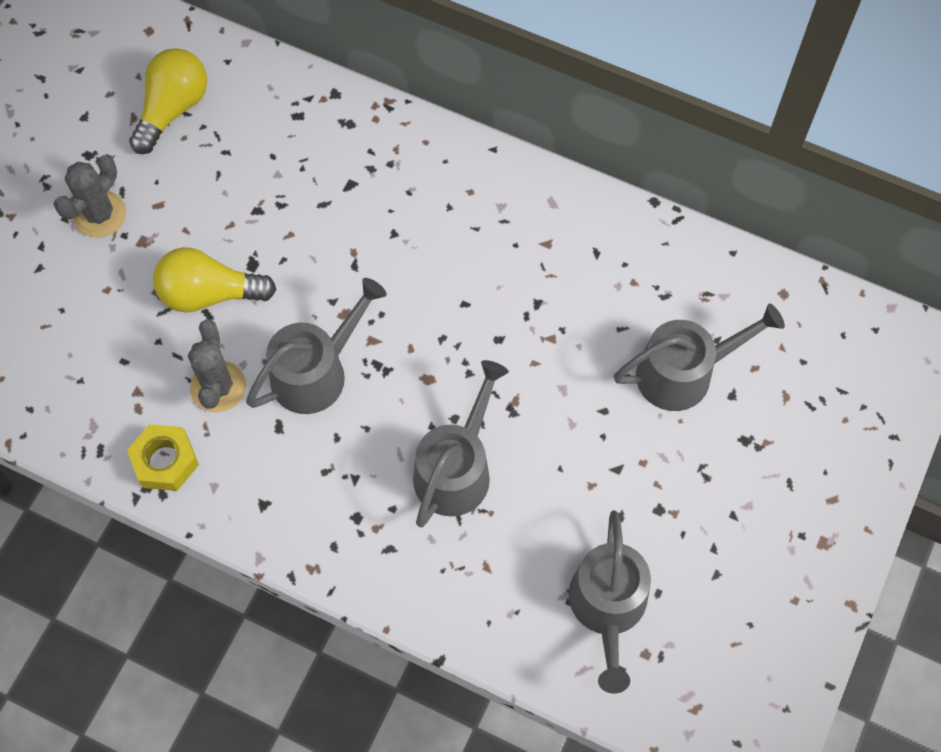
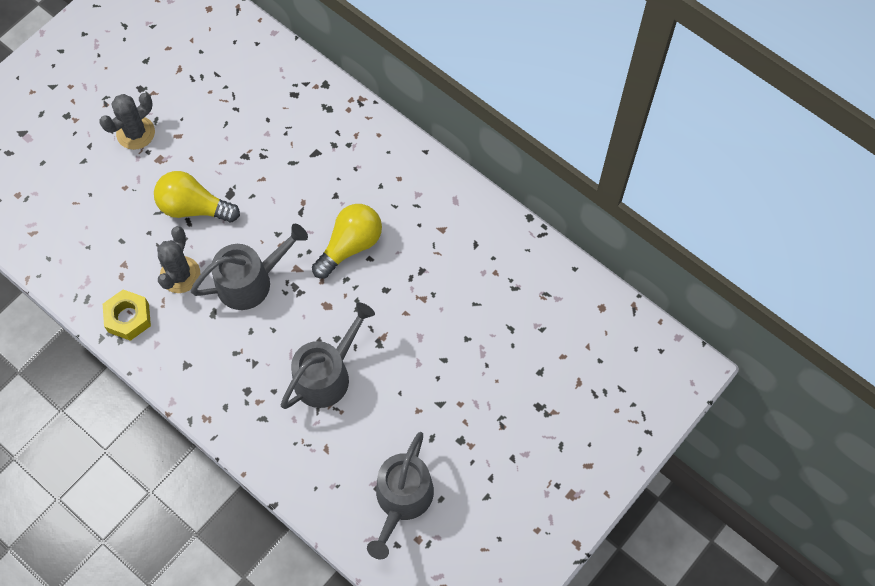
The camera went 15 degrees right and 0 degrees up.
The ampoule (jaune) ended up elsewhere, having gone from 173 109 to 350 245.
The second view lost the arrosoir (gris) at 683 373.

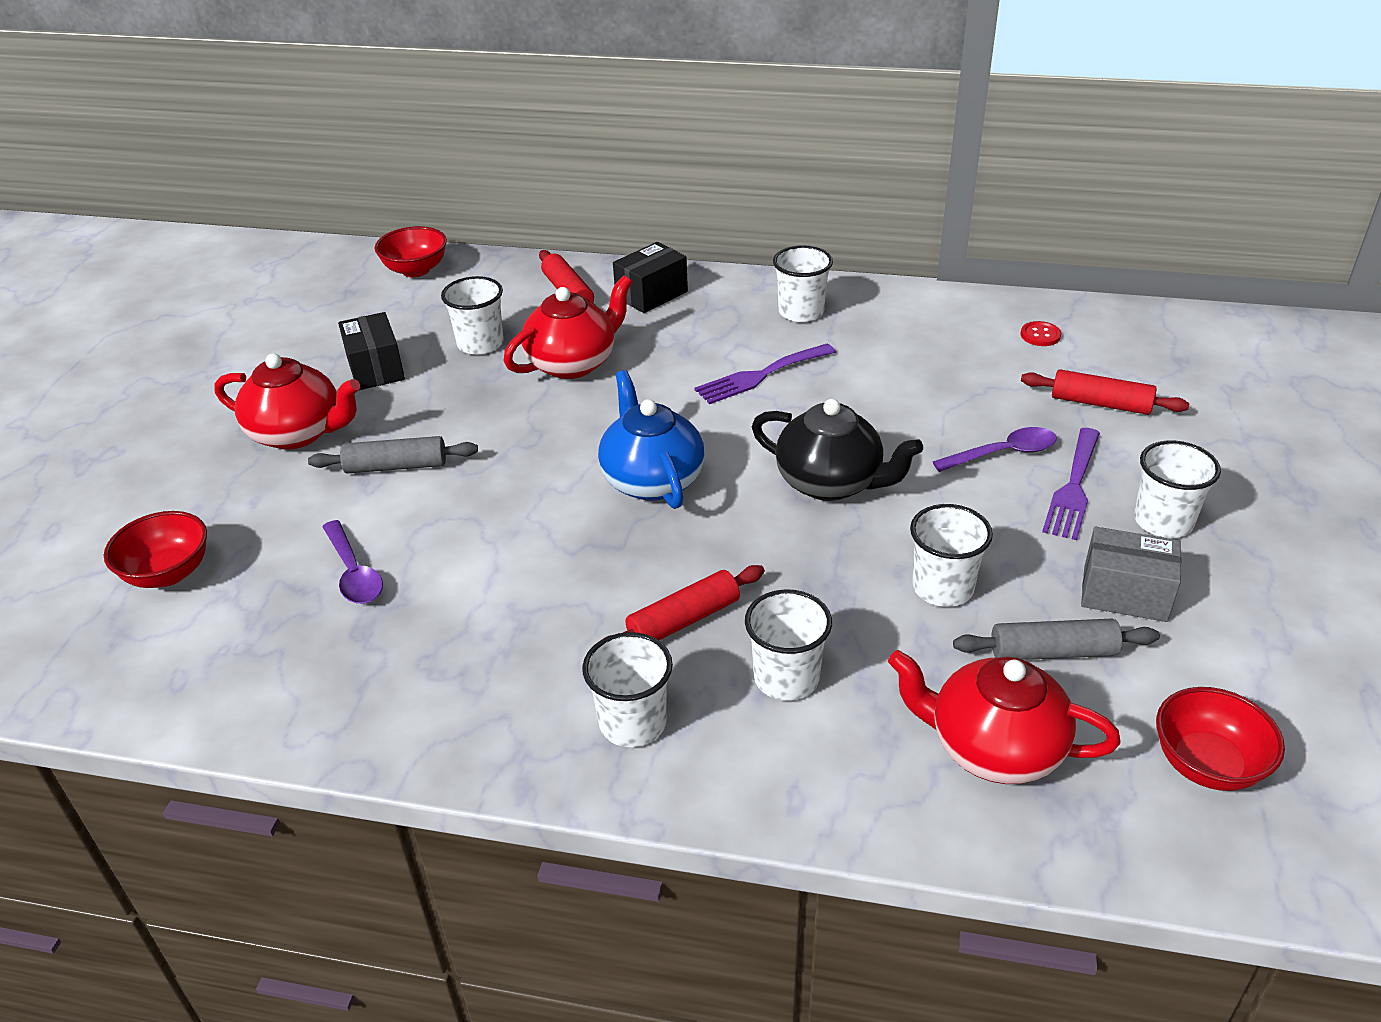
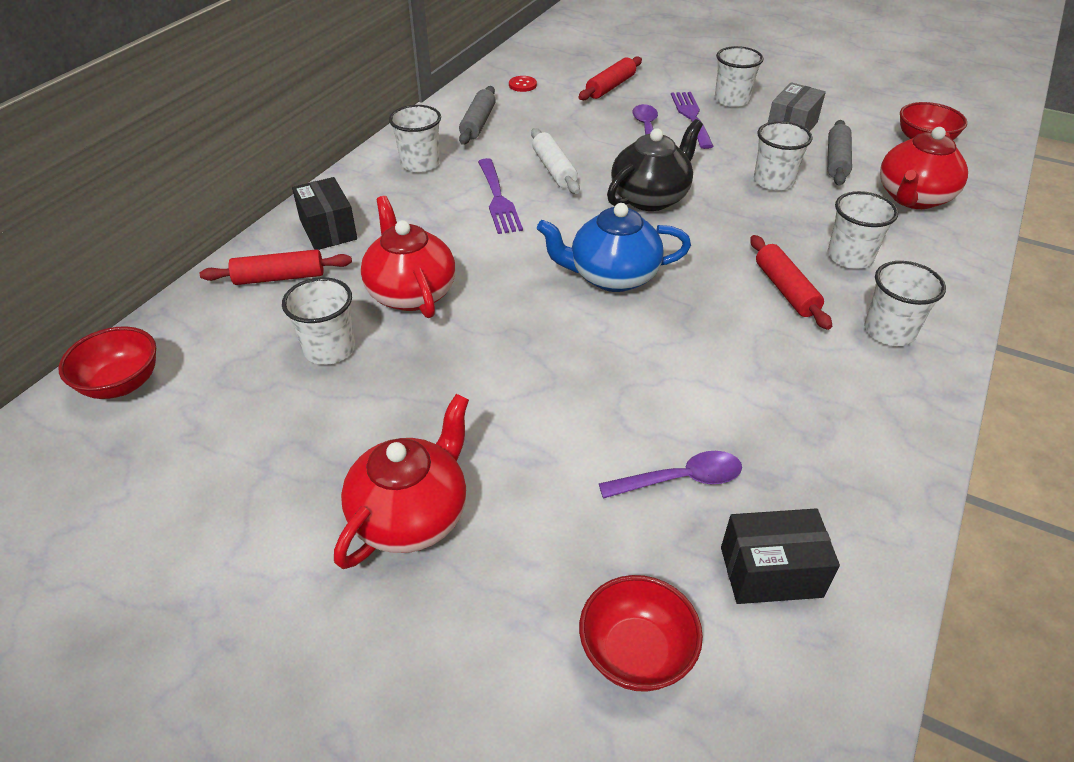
The camera went 75 degrees left and 5 degrees up.
The rouleau à pâtisserie (gris) ended up elsewhere, having gone from 396 466 to 478 123.
The second view gained the rouleau à pâtisserie (blanc) at 554 169.
The fourchette (violet) at 1073 488 ended up facing another way, 135 degrees counterclockwise from before.
The boîte (noir) ended up elsewhere, having gone from 375 369 to 771 572.

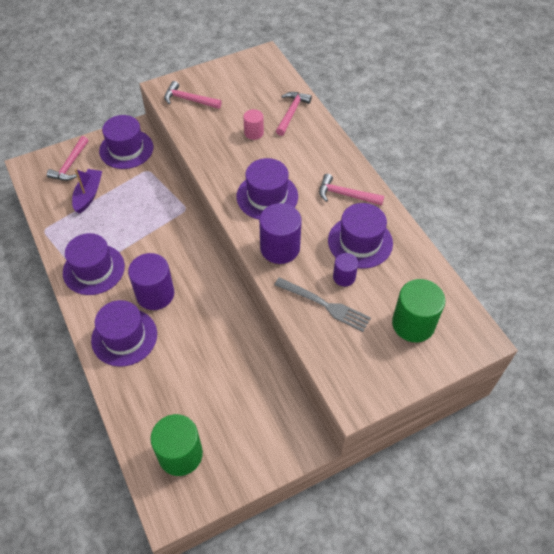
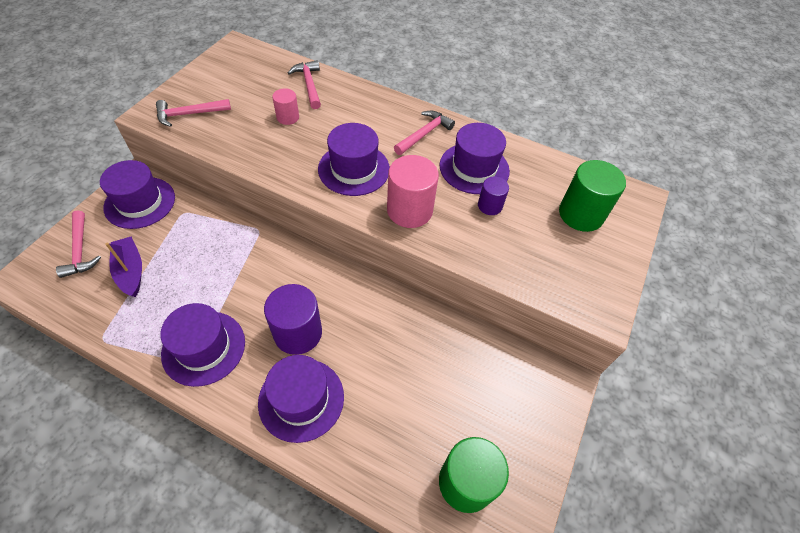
The camera went 40 degrees left and 0 degrees up.
What was the cylindre (violet) at 280 248 turned into the cylindre (rose) at 409 210.
The marteau (rose) at 346 195 ended up facing another way, 150 degrees clockwise from before.
The second view lost the fourchette (gris) at 326 305.

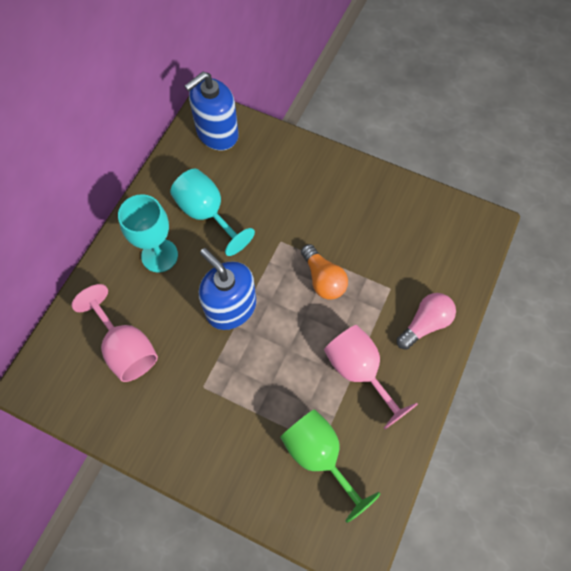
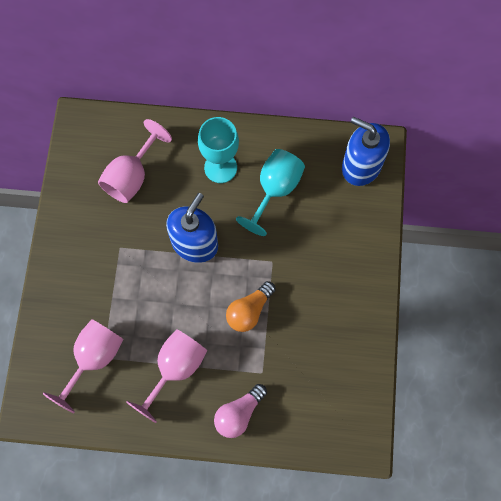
The camera went 70 degrees right and 5 degrees up.
What was the verre à pied (vert) at 319 455 turned into the verre à pied (rose) at 93 359.
The ampoule (rose) at 425 323 ended up facing another way, 105 degrees clockwise from before.

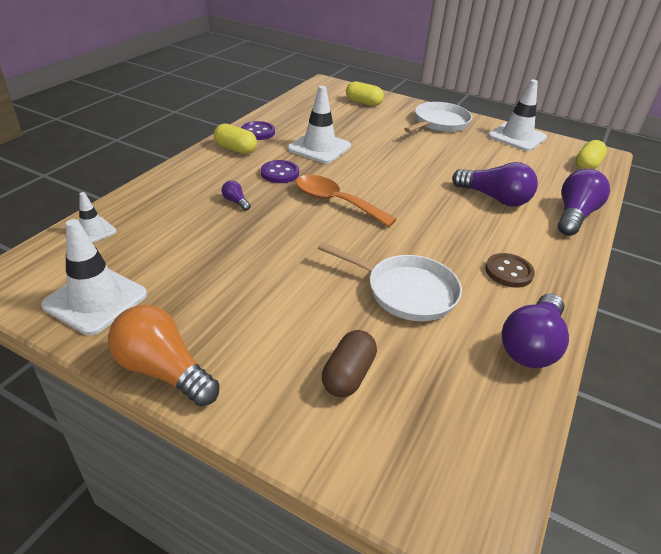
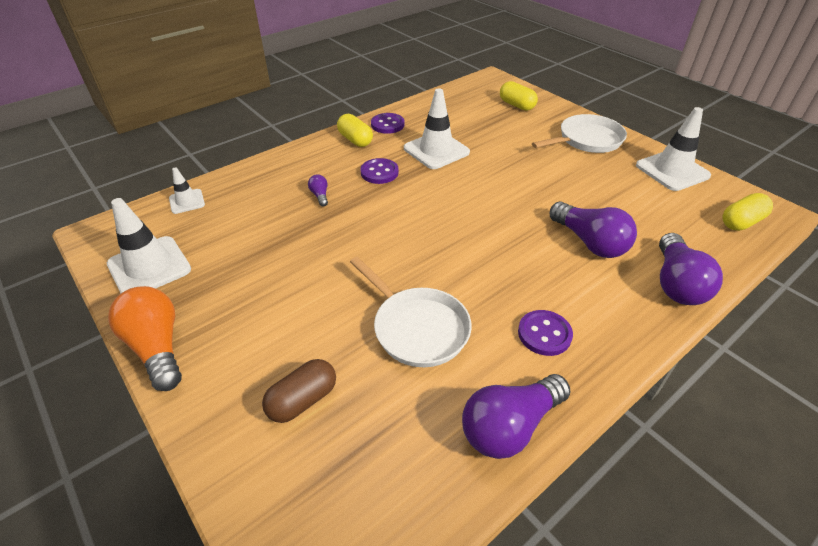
The camera went 25 degrees right and 5 degrees up.
What was the bouton (marron) at 508 272 turned into the bouton (violet) at 544 334.
The ampoule (violet) at 574 215 ended up facing another way, 135 degrees clockwise from before.
The second view lost the cuillère (orange) at 335 202.

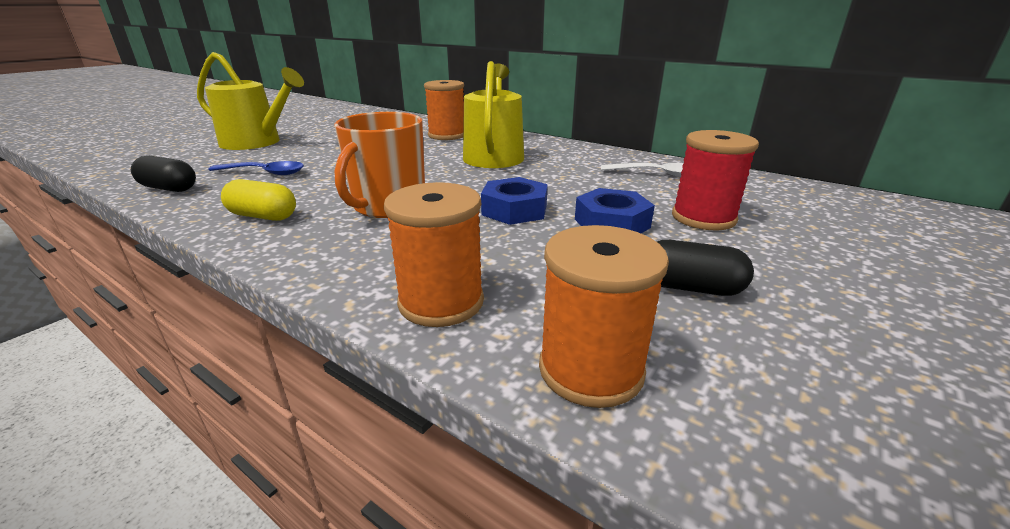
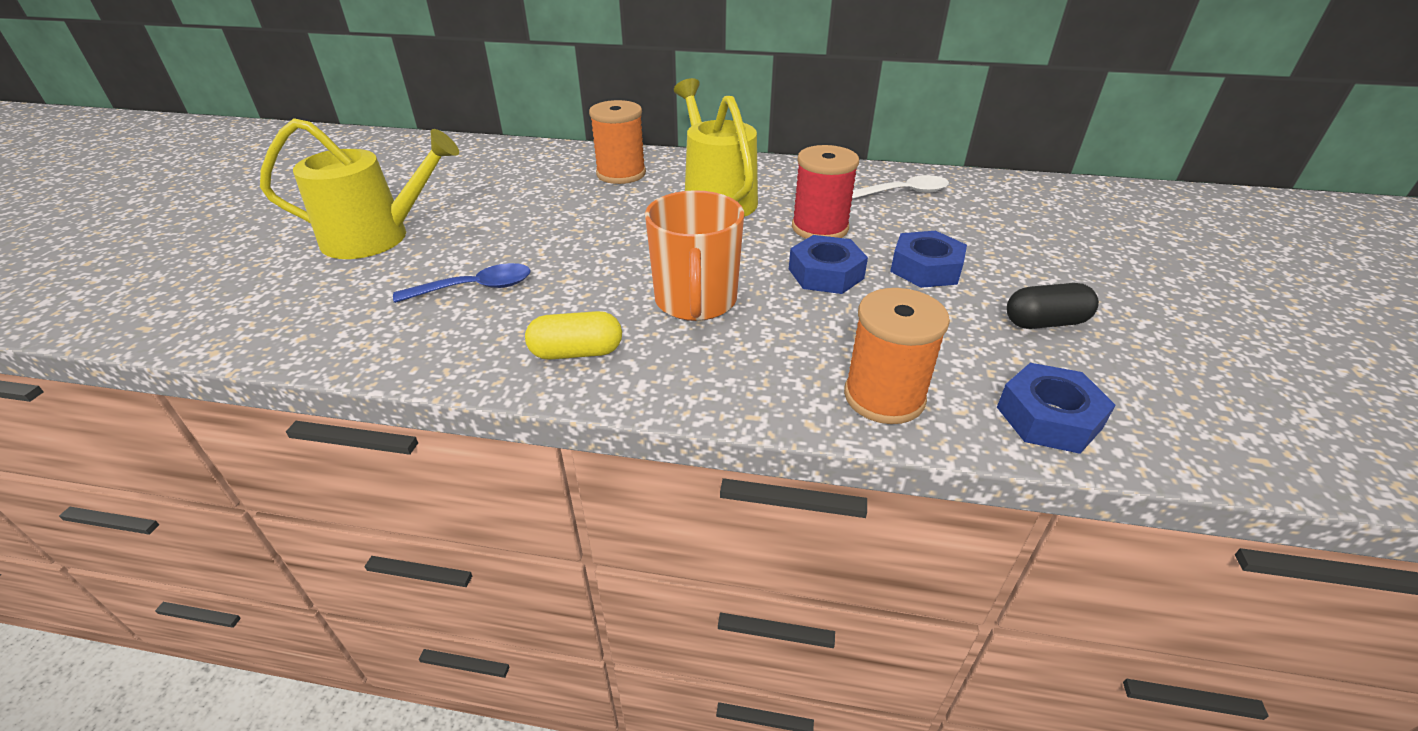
The camera went 25 degrees left and 10 degrees up.
The bobine (rouge) ended up elsewhere, having gone from 703 218 to 820 228.
Where the bobine (orange) stood at 591 369, the écrou (bleu) came to stand at 1049 417.
The second view lost the gélule (noir) at 169 188.

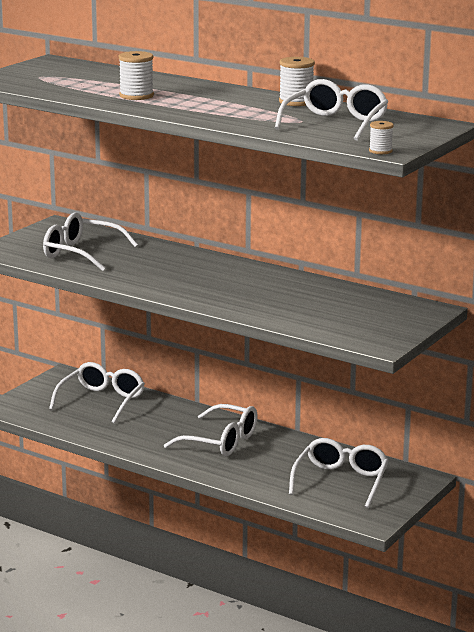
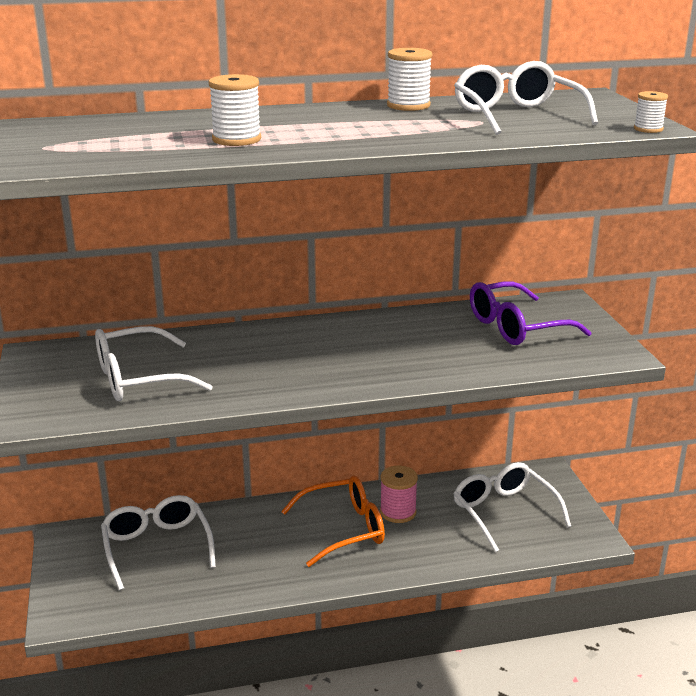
The camera went 45 degrees left and 5 degrees up.
What was the lunettes (blanc) at 221 442 turned into the lunettes (orange) at 344 529.
The second view gained the bobine (rose) at 398 512.
The second view gained the lunettes (violet) at 516 327.

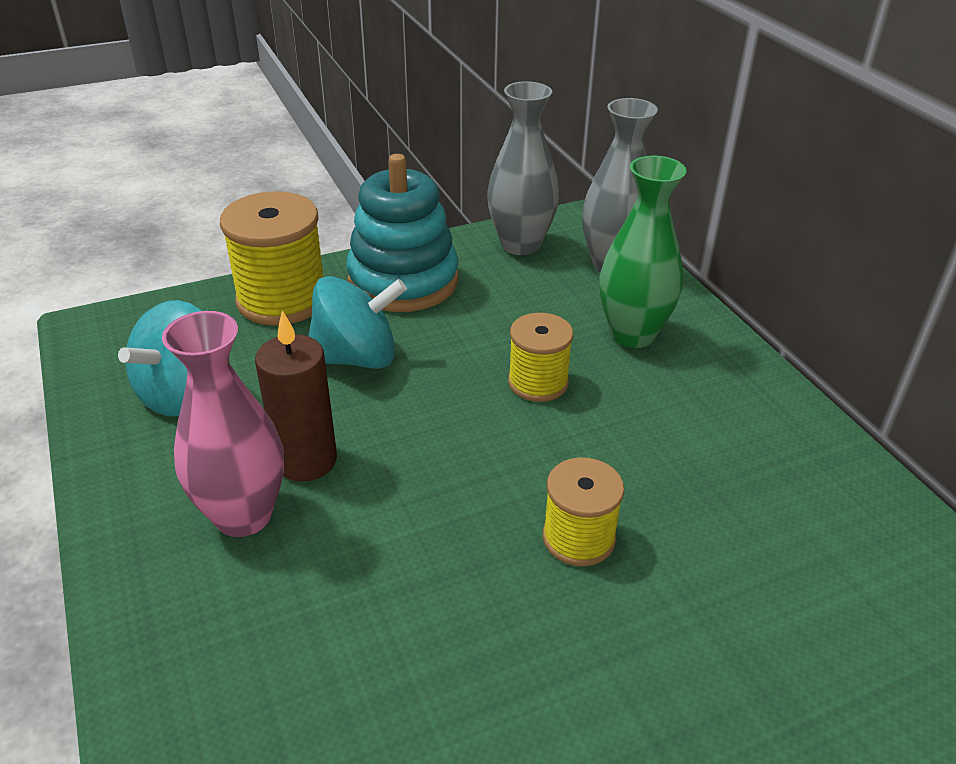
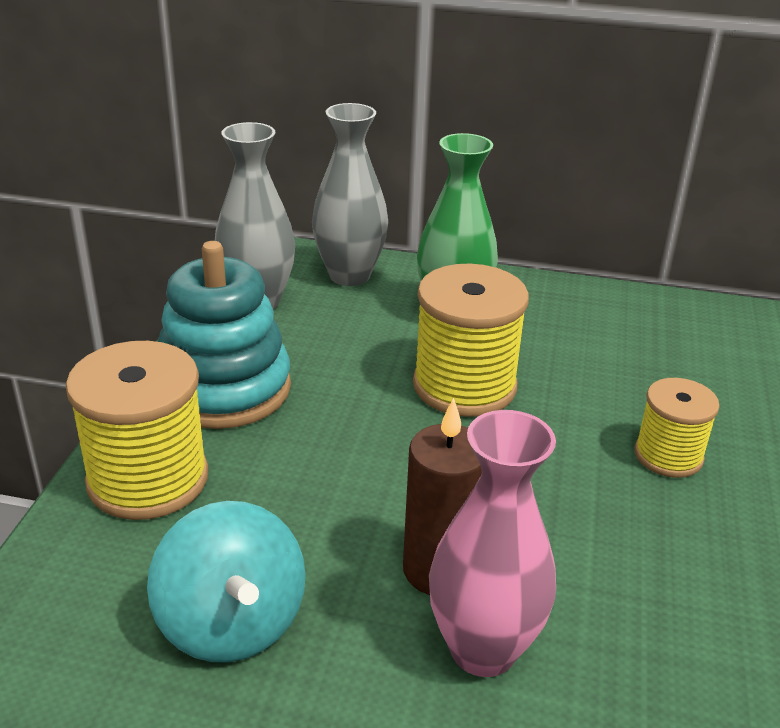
The camera went 55 degrees left and 5 degrees down.
The size of the bobine (jaune) at 538 382 changed by a factor of 1.67.
The second view lost the toupie (turquoise) at 356 358.

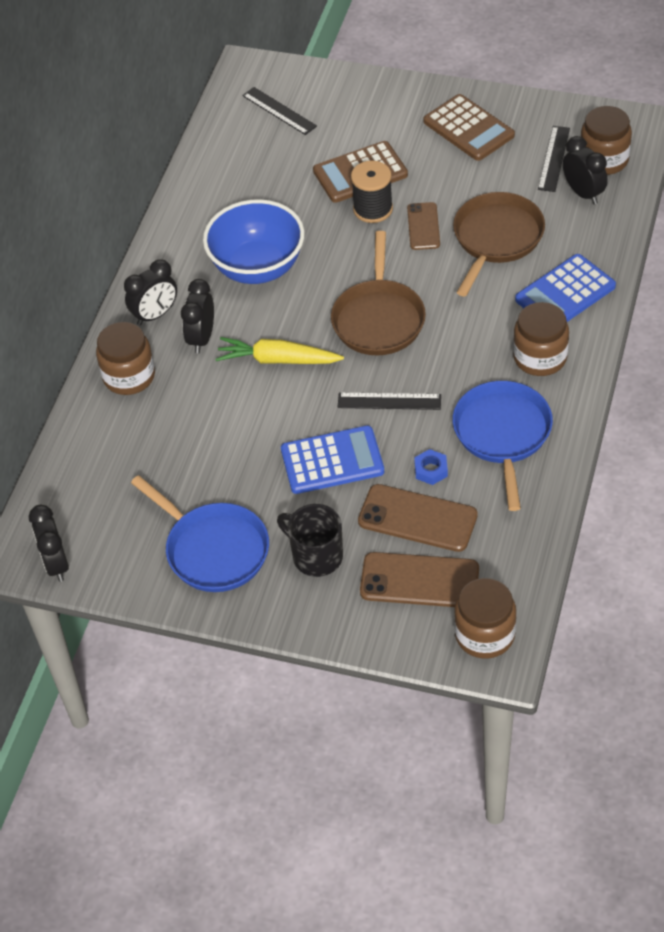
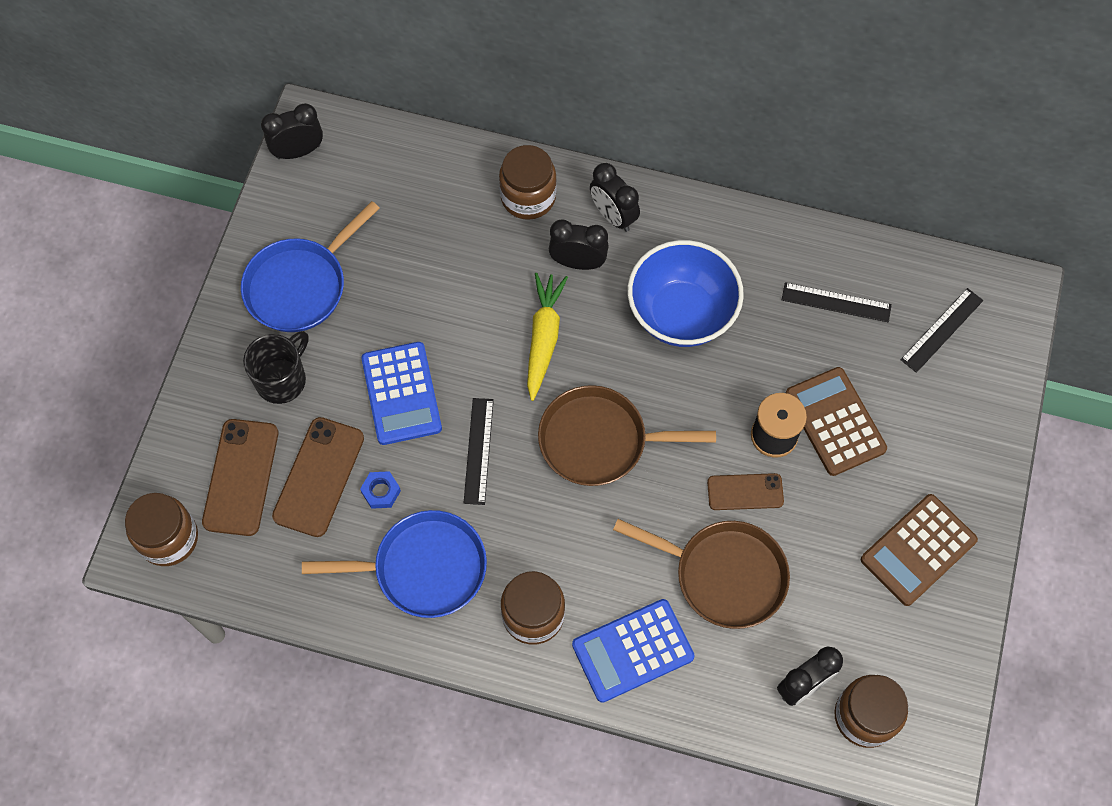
The camera went 85 degrees right and 15 degrees up.
The calculatrice (bleu) at 565 293 ended up facing another way, 75 degrees counterclockwise from before.
The règle (noir) ended up elsewhere, having gone from 554 158 to 836 302.

